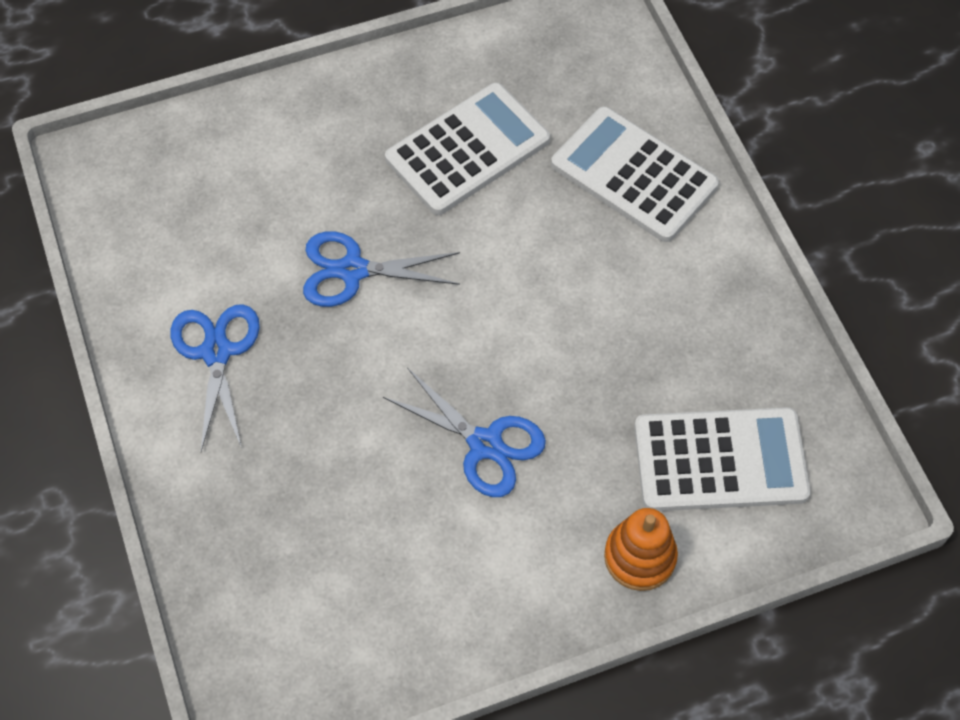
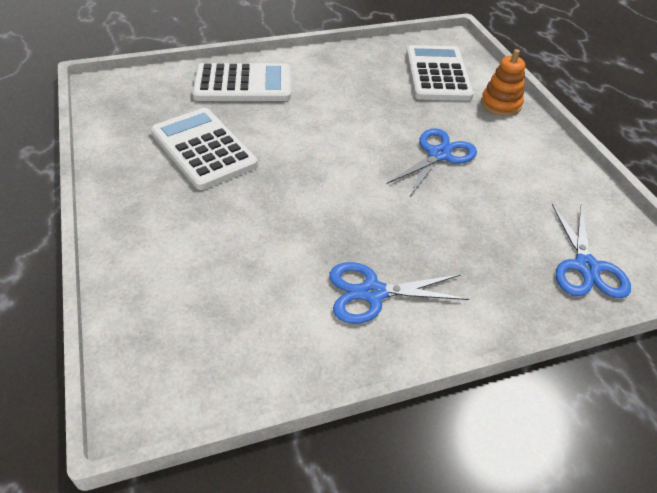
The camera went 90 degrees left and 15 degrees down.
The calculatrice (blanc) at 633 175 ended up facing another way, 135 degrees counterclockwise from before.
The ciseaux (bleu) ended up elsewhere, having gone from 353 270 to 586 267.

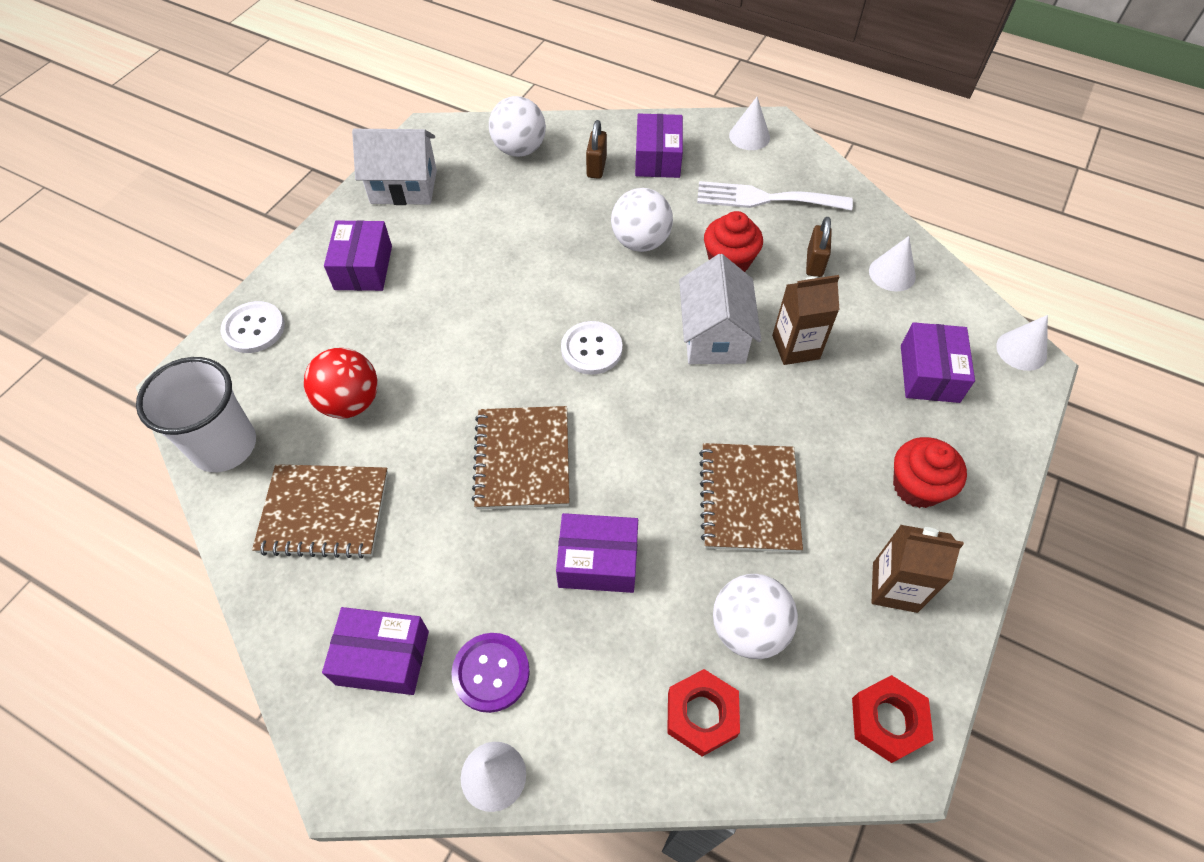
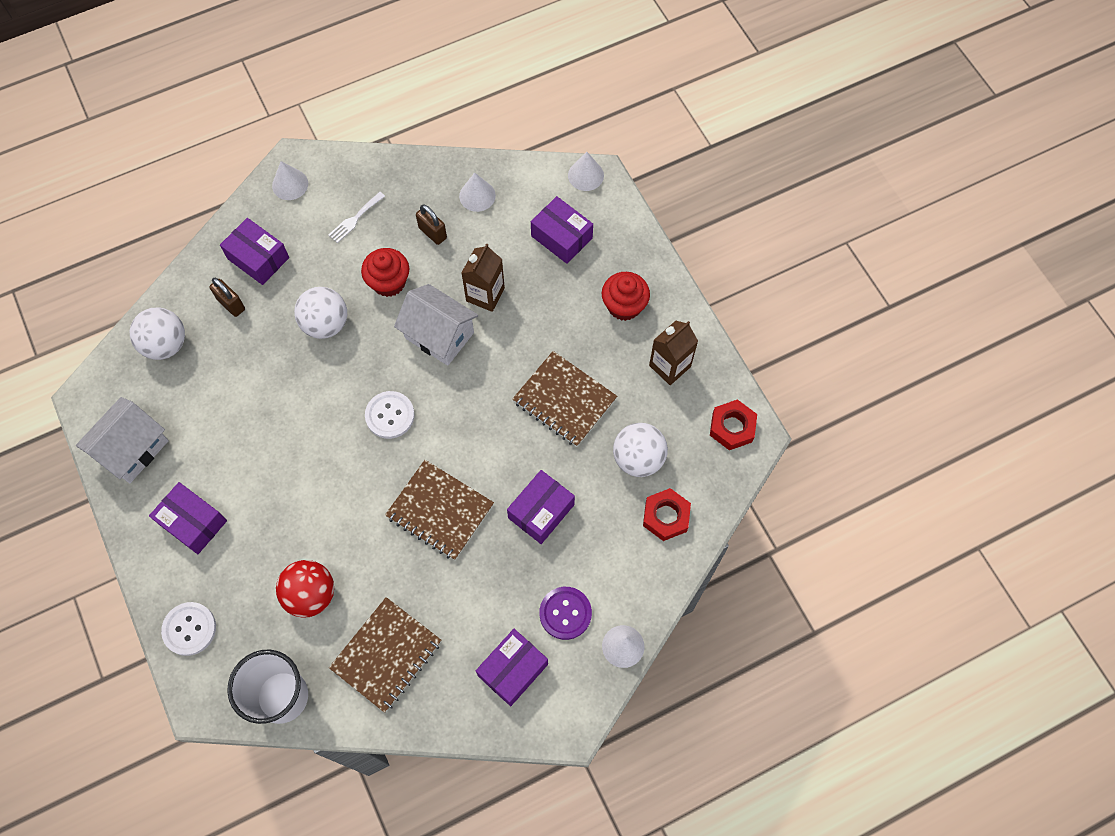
The camera went 55 degrees left and 10 degrees up.
The size of the fourchette (blanc) at 765 199 changed by a factor of 0.54.

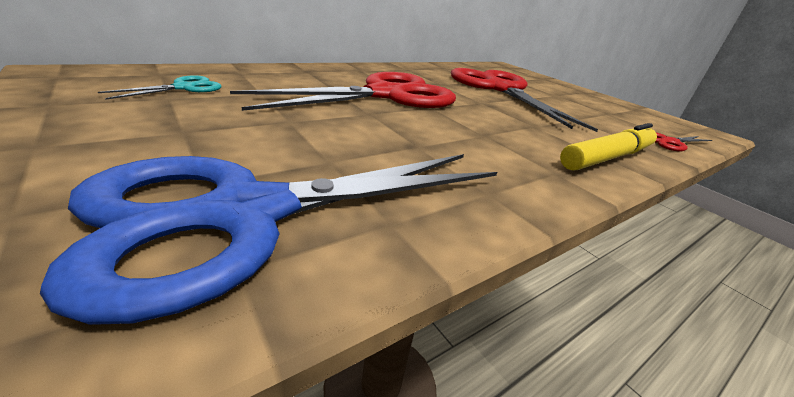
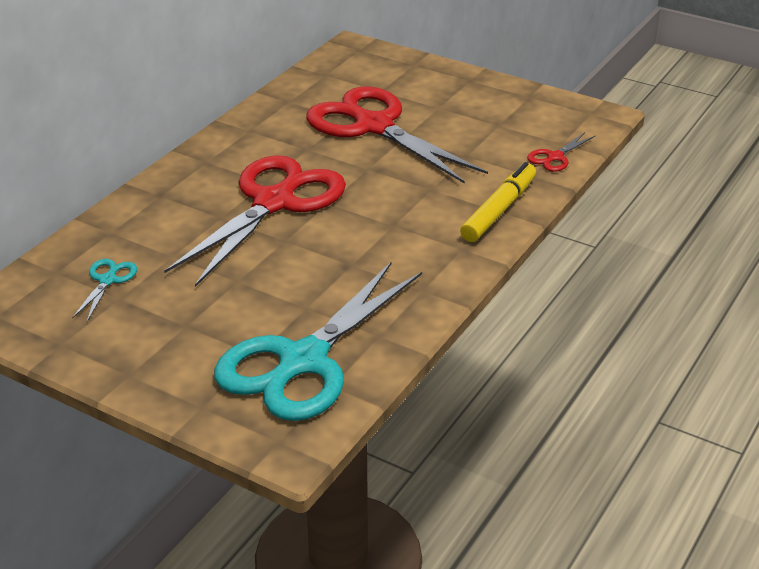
The camera went 20 degrees left and 5 degrees up.
What was the ciseaux (bleu) at 248 214 turned into the ciseaux (turquoise) at 303 361.

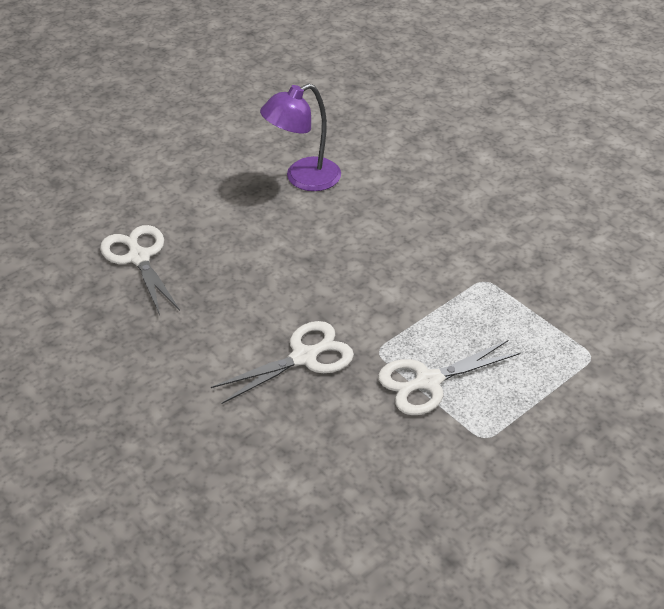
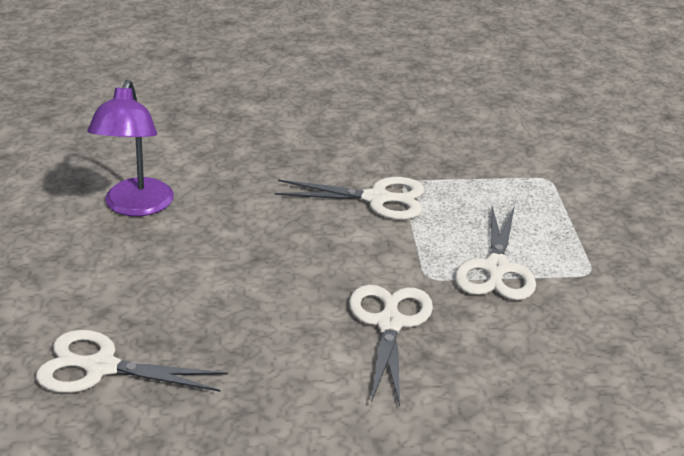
The camera went 55 degrees left and 10 degrees down.
The second view gained the ciseaux (blanc) at 376 199.

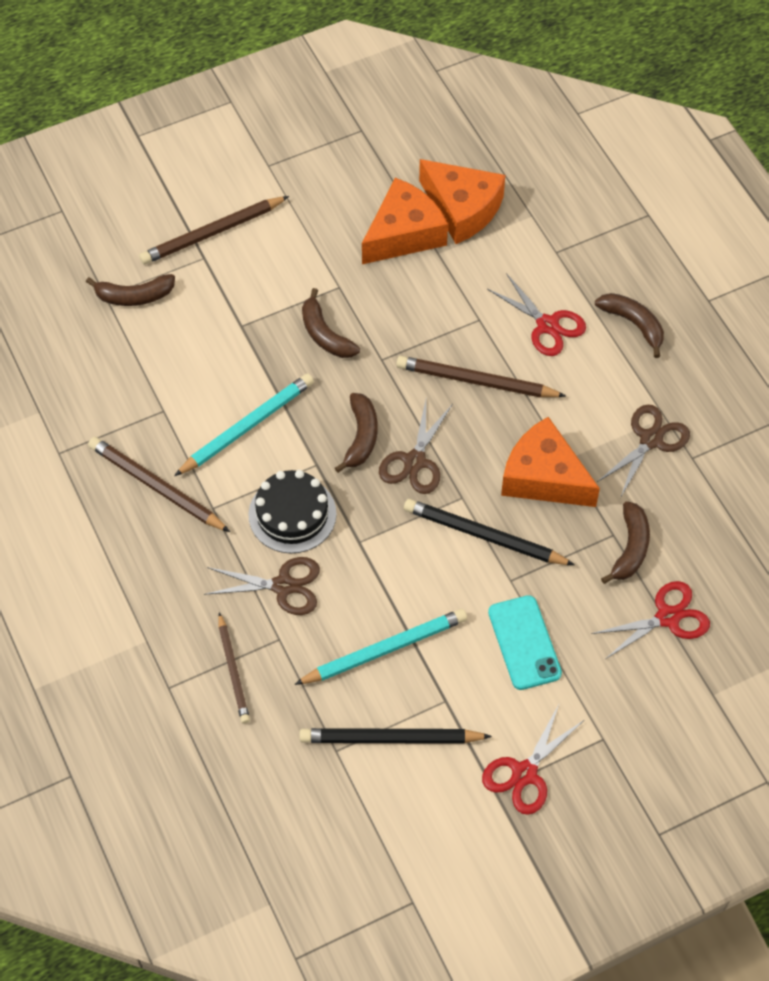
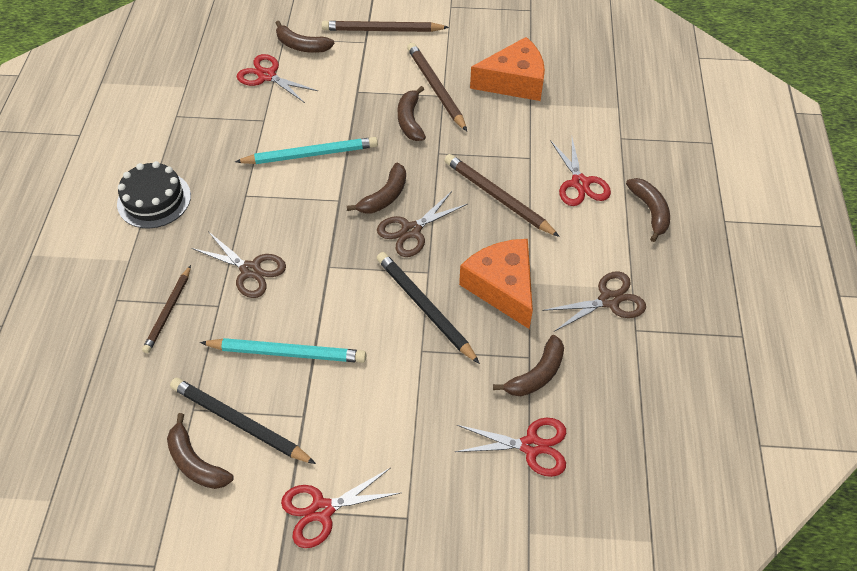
The camera went 30 degrees right and 5 degrees down.
The gâteau (noir) ended up elsewhere, having gone from 292 514 to 154 199.
The second view gained the banane (marron) at 196 462.
The second view gained the ciseaux (rouge) at 267 76.
The crayon (marron) ended up elsewhere, having gone from 156 487 to 436 88.
The second view lost the fromage (orange) at 462 209.
The second view lost the téléphone (turquoise) at 524 643.

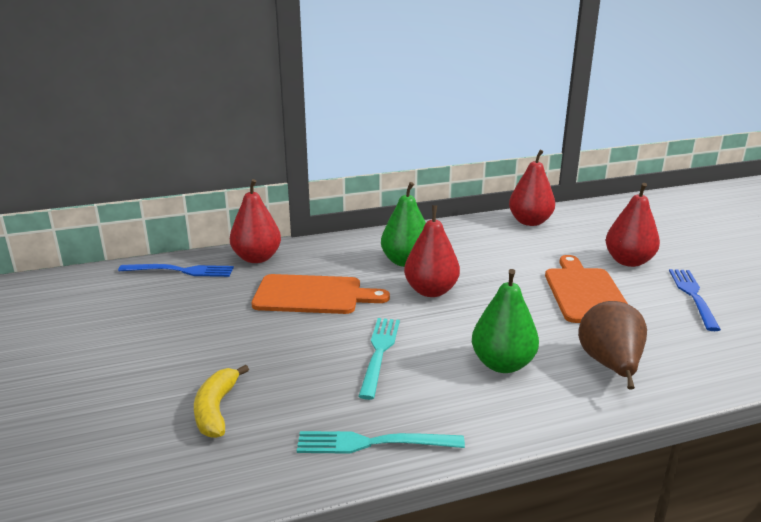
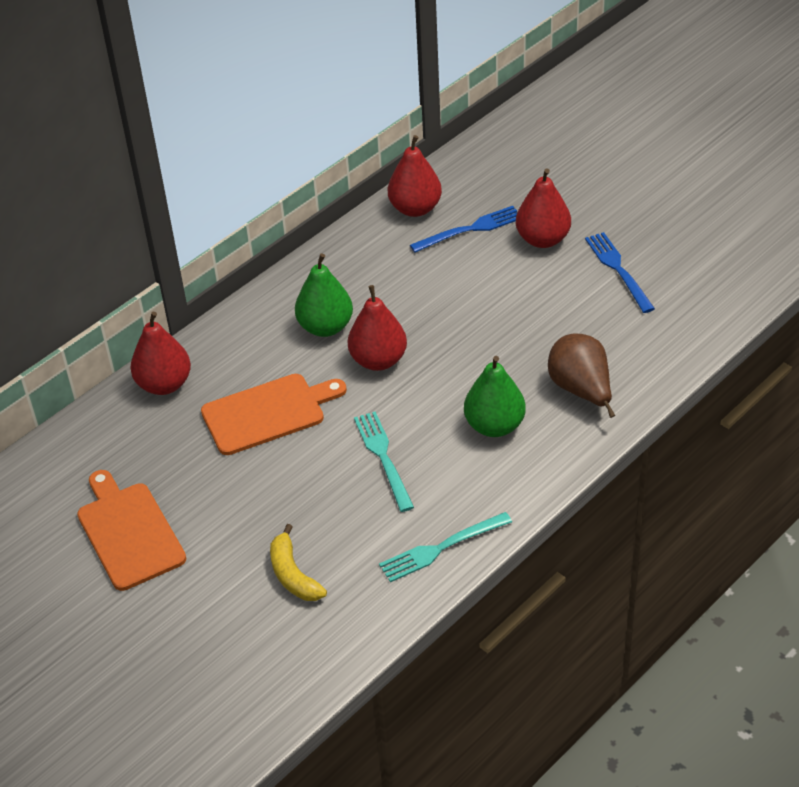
The camera went 25 degrees left and 20 degrees up.
The planche à découper (orange) ended up elsewhere, having gone from 585 293 to 128 532.
The fourchette (bleu) ended up elsewhere, having gone from 182 271 to 471 229.

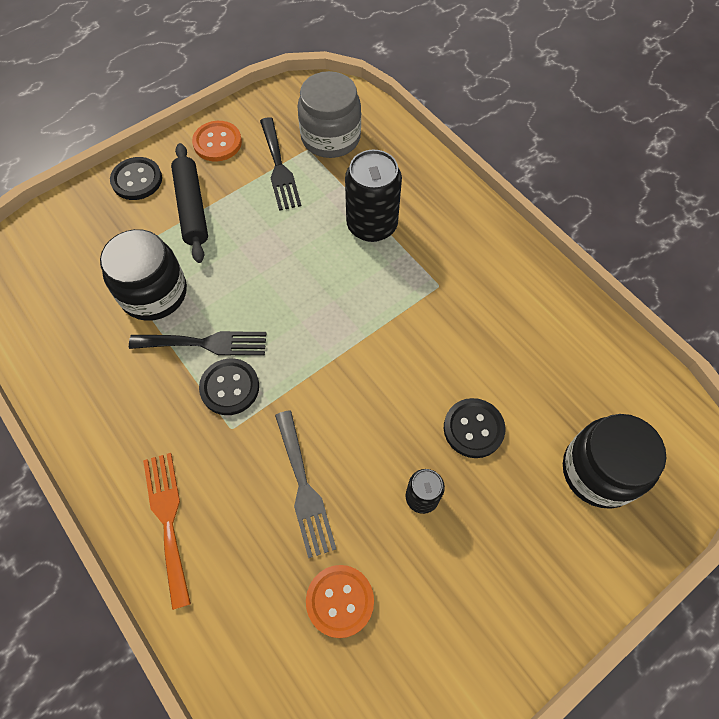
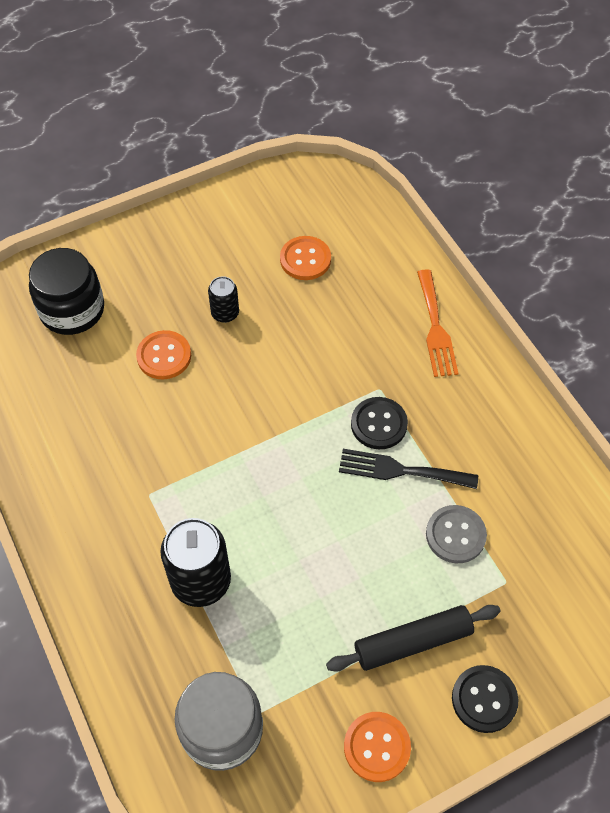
The camera went 170 degrees left and 5 degrees down.
What was the bouton (noir) at 473 429 turned into the bouton (orange) at 164 356.
The rouleau à pâtisserie (noir) at 192 208 ended up facing another way, 75 degrees clockwise from before.
Where the bocal (noir) stood at 154 293, the bouton (gris) came to stand at 455 535.
The second view lost the fourchette (noir) at 279 168.
The second view lost the fourchette (gris) at 304 488.

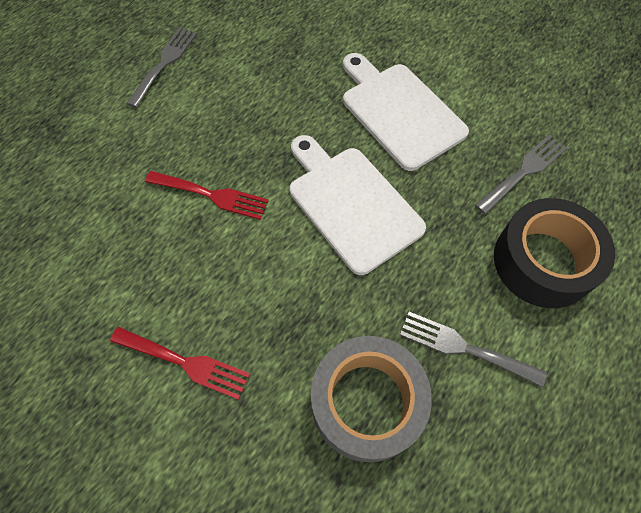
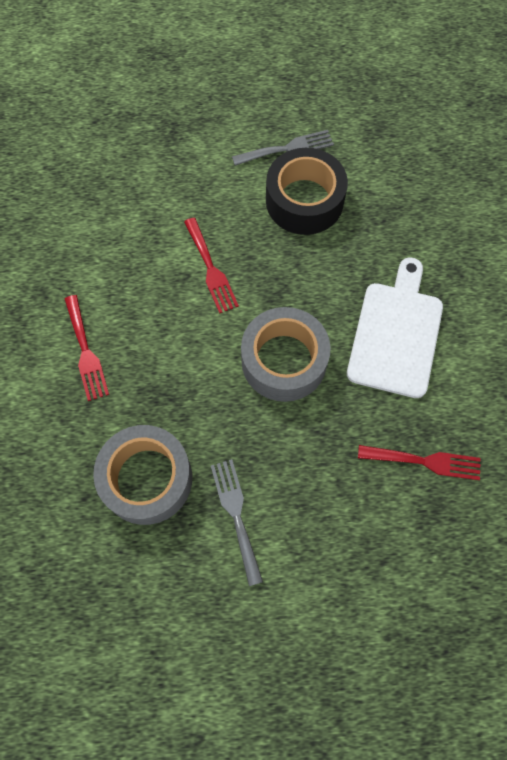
The camera went 50 degrees right and 5 degrees up.
Where the planche à découper (blanc) stood at 351 204, the ruban adhésif (gris) came to stand at 284 361.
The ruban adhésif (noir) ended up elsewhere, having gone from 543 261 to 304 201.
What was the fourchette (gris) at 524 171 turned into the fourchette (rouge) at 425 461.

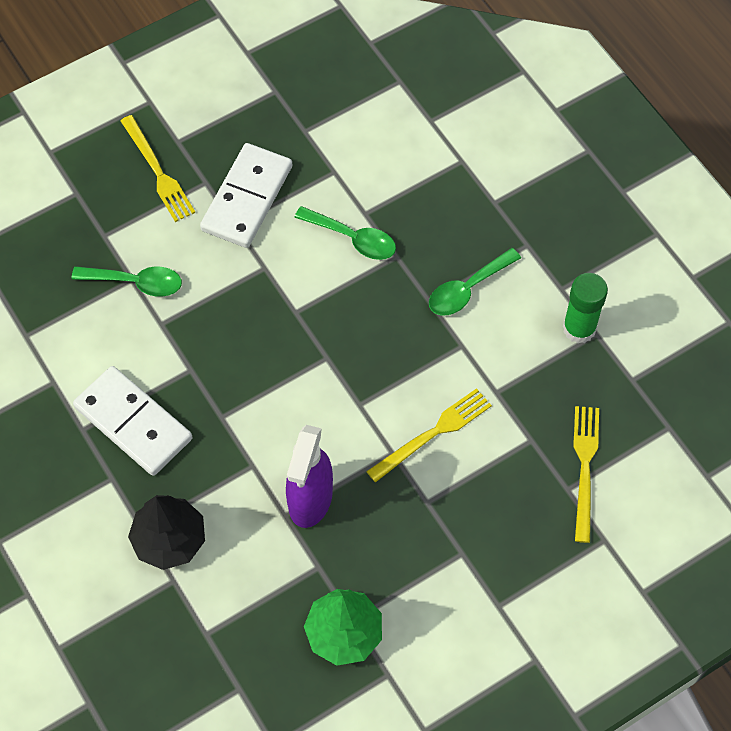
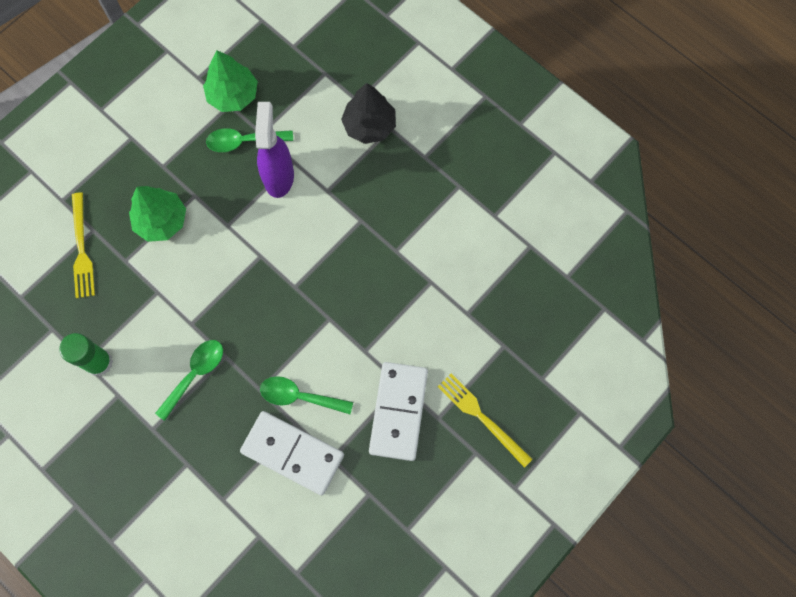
The camera went 165 degrees right and 10 degrees up.
The second view gained the arbre (vert) at 161 221.
The cuillère (vert) ended up elsewhere, having gone from 136 282 to 244 141.
The domino (blanc) ended up elsewhere, having gone from 133 423 to 292 453.
The second view lost the fourchette (jaune) at 433 433.

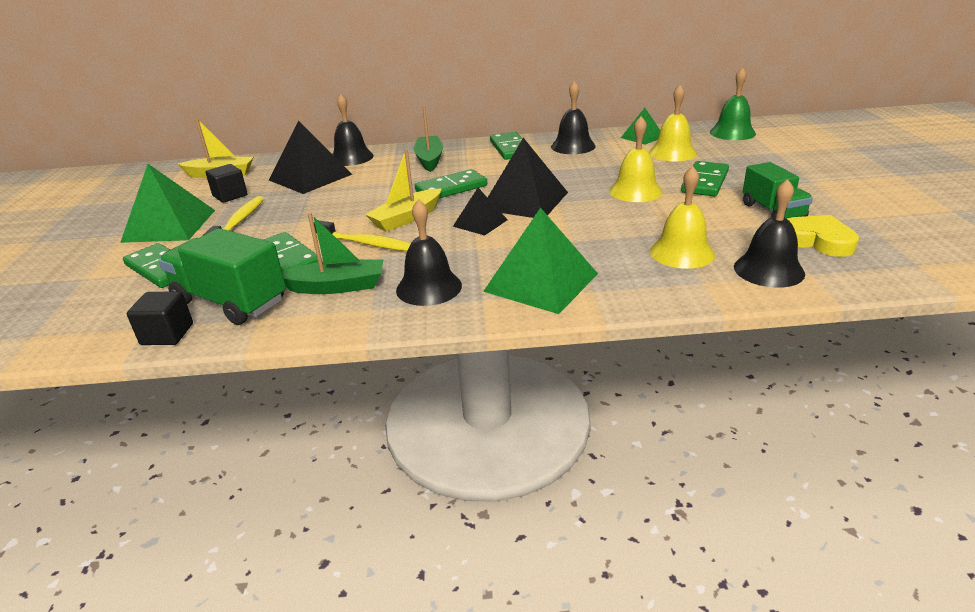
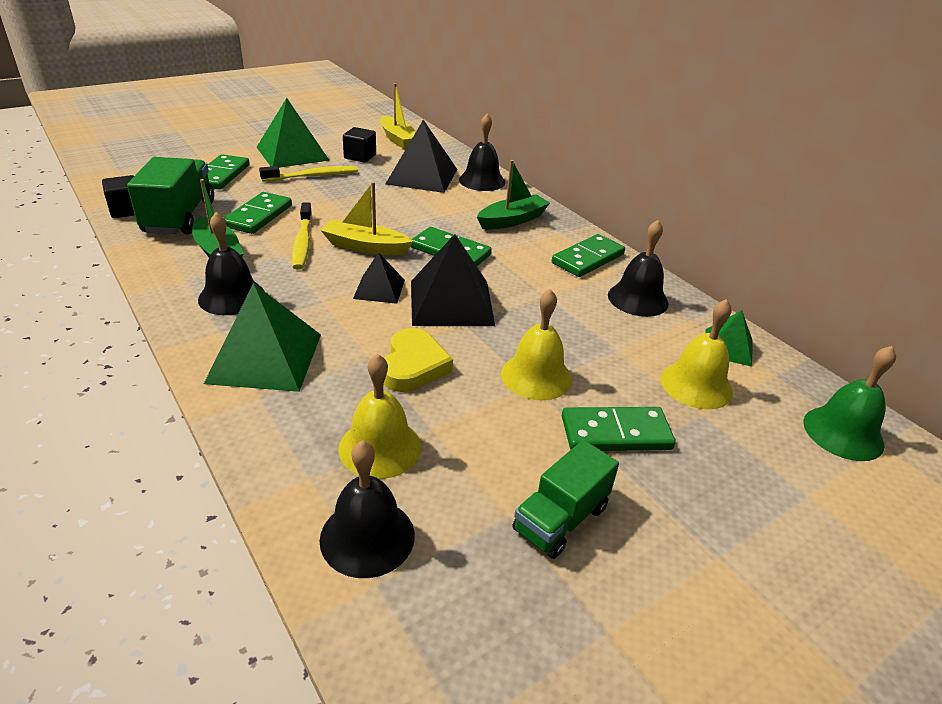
The camera went 55 degrees right and 5 degrees up.
The cœur (jaune) ended up elsewhere, having gone from 817 240 to 413 366.

